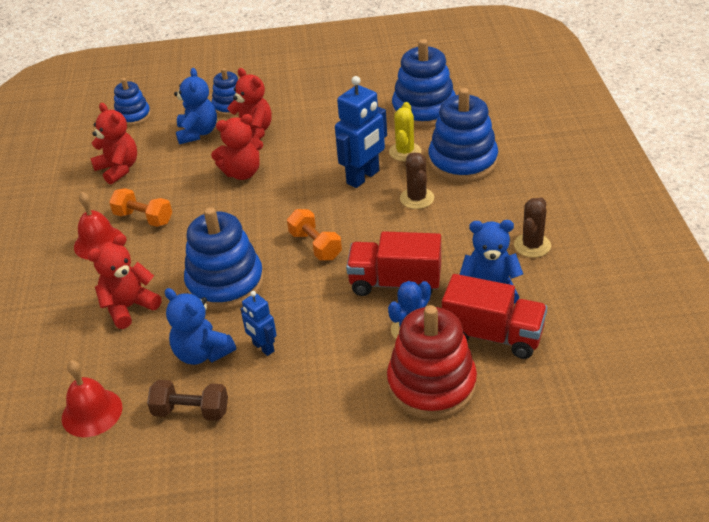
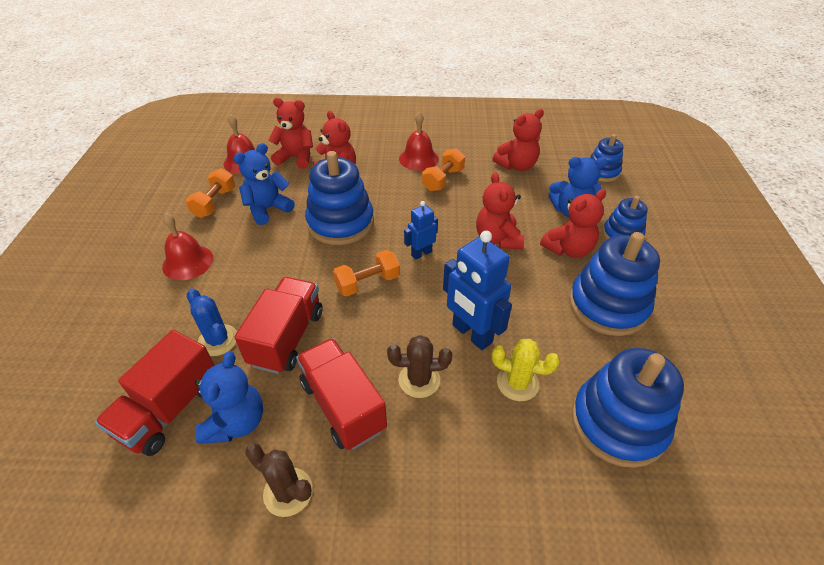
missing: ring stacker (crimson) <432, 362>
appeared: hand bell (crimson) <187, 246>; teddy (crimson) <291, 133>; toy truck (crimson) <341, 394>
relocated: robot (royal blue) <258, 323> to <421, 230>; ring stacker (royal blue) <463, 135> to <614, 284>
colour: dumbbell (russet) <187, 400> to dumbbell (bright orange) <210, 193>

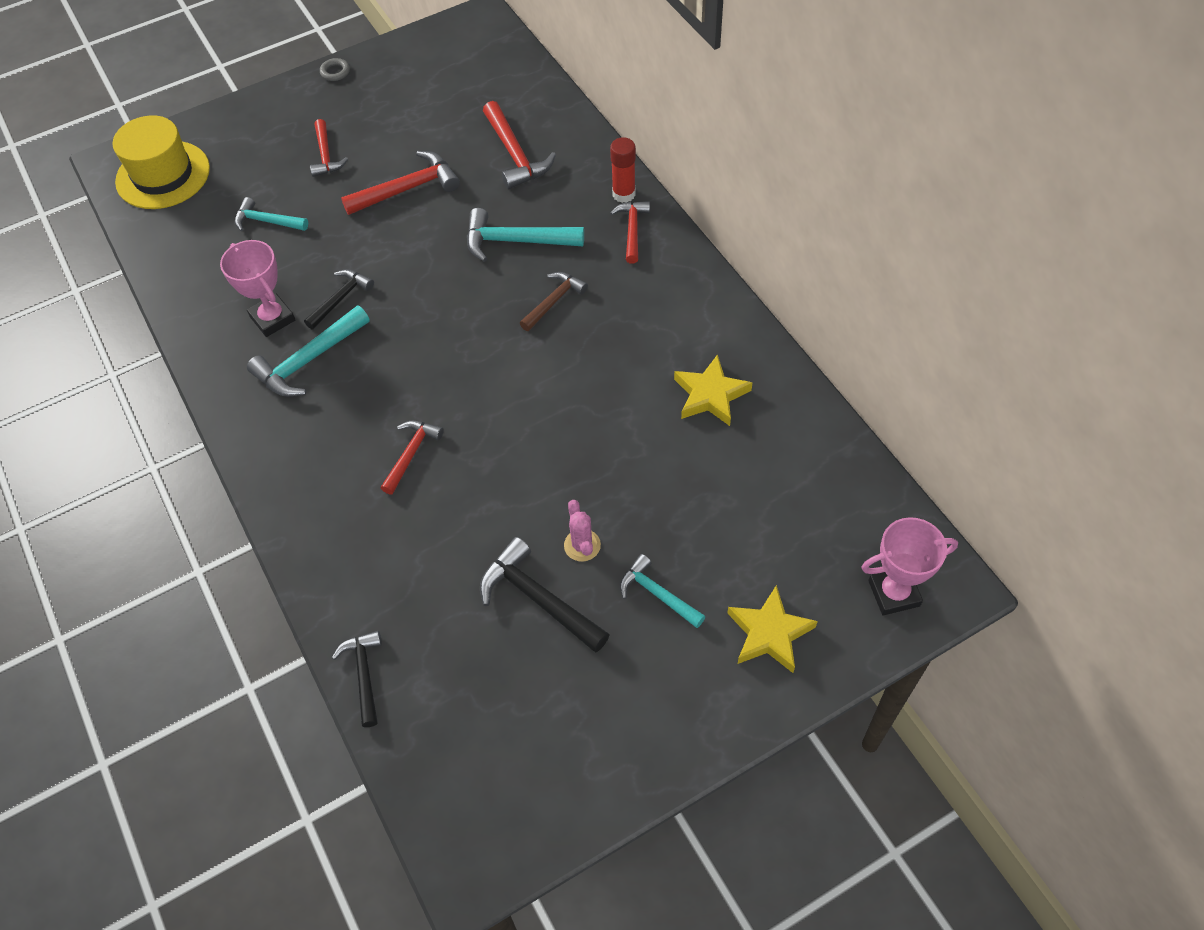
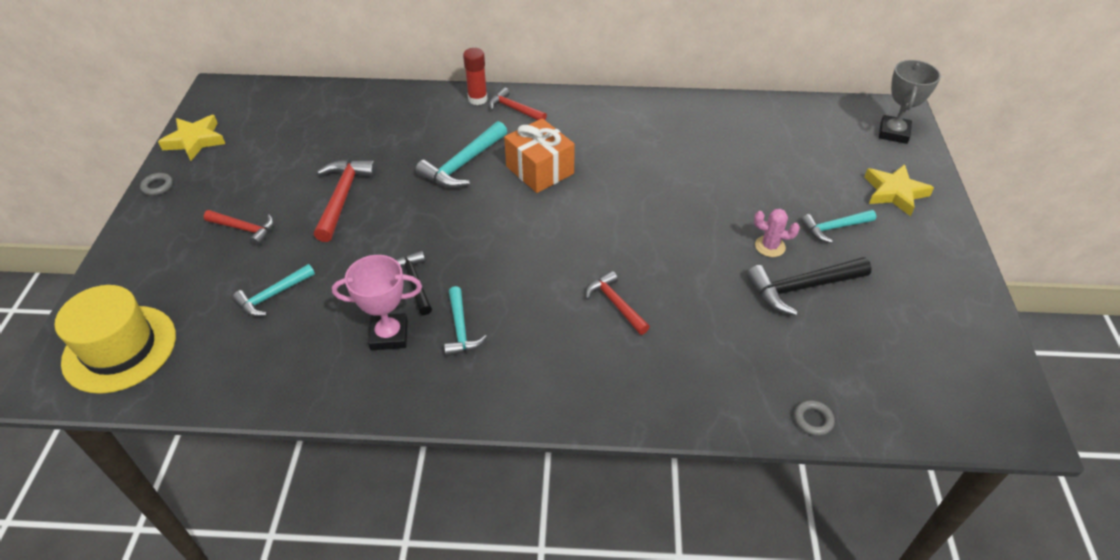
missing: carpenter's hammer (crimson) <519, 145>
relocated: star shape (bright yellow) <713, 390> to <191, 138>
exchanged: carpenter's hammer (jet-black) <357, 679> to hoop (grey) <814, 418>; carpenter's hammer (russet) <554, 301> to wrapped gift (bright orange) <539, 155>
colour: prize cup (rosy) <909, 566> to prize cup (grey) <910, 102>
size: carpenter's hammer (teal) <308, 351> = <465, 321> x0.65

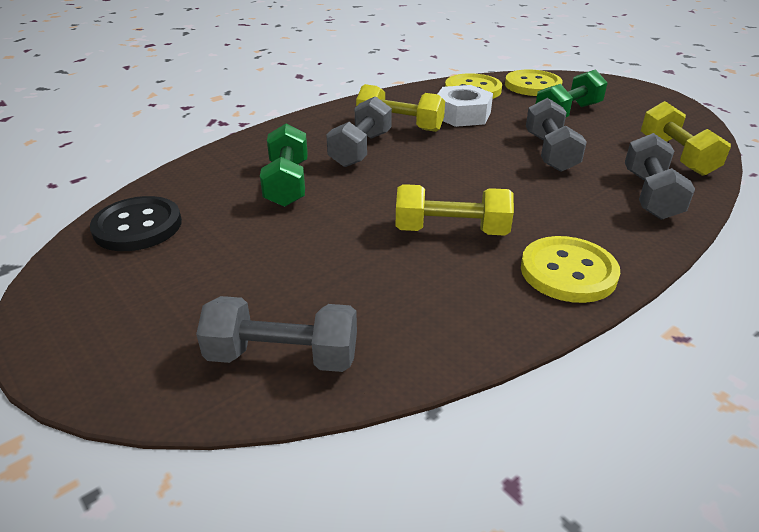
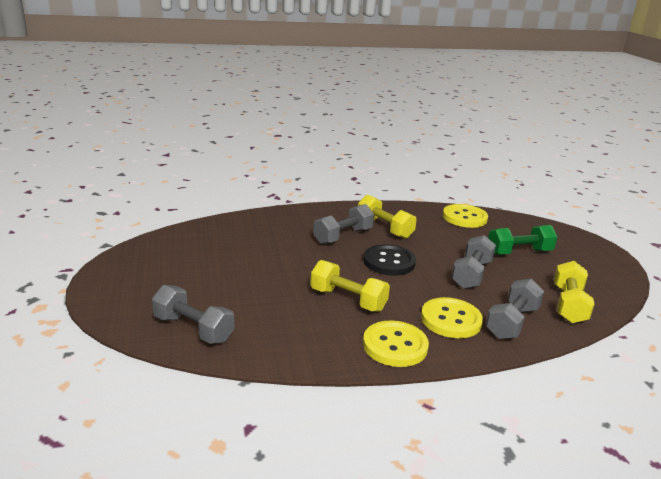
missing: dumbbell (green) <284, 165>; hex nut (snow-white) <465, 106>
relocated: sewing button (jet-black) <136, 223> to <390, 260>; sewing button (bright yellow) <533, 82> to <452, 317>

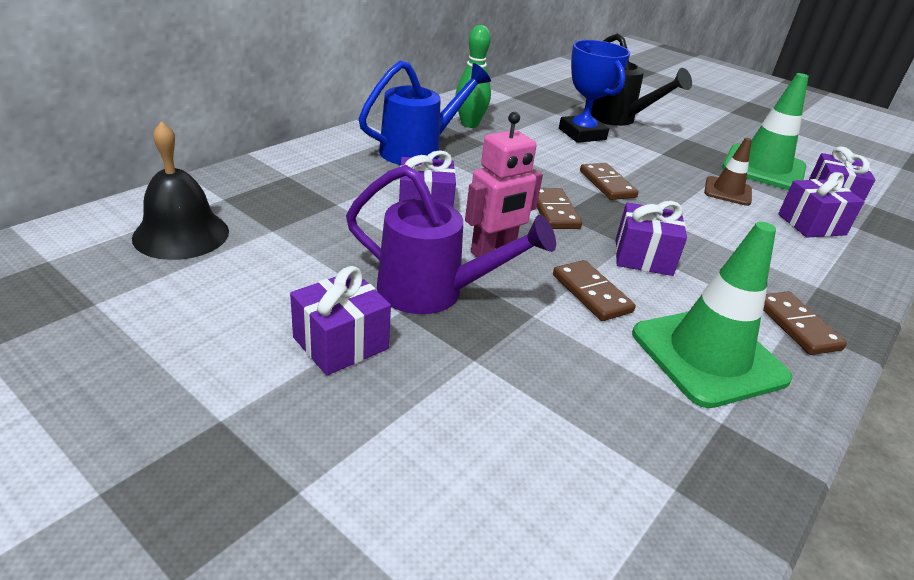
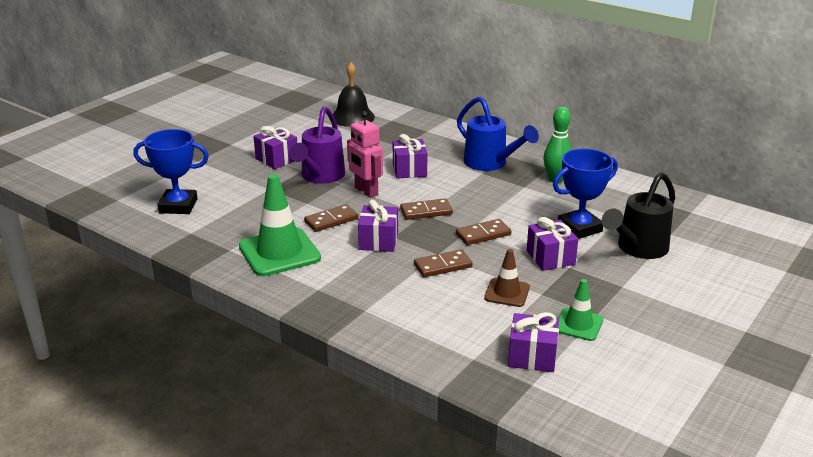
appeared: prize cup (royal blue) <171, 171>
relocated: domino piece (russet) <805, 323> to <443, 263>; wrapped gift (purple) <821, 204> to <552, 244>
size: traffic cone (green) <765, 131> = <581, 310> x0.55

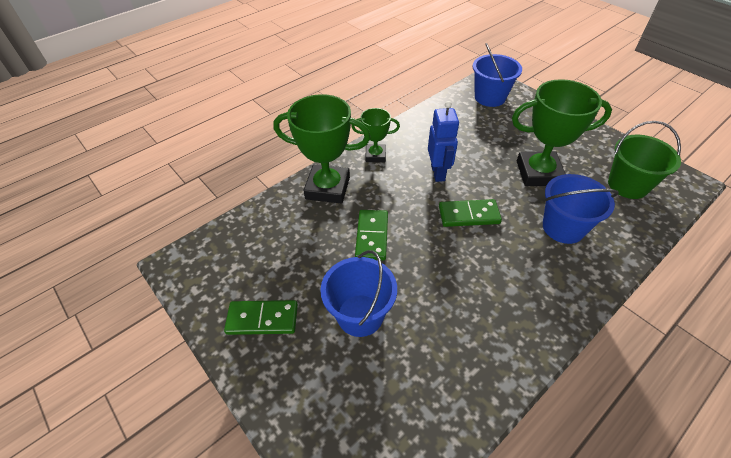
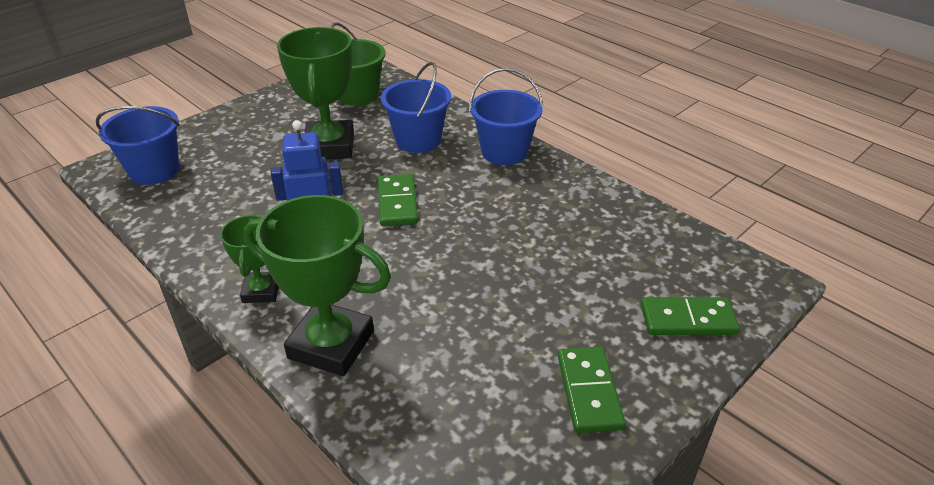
relocated: bucket (royal blue) <358, 293> to <506, 116>; domino piece (green) <371, 235> to <690, 316>
spun: prize cup (green) <322, 149> = <317, 285> 75 degrees counterclockwise

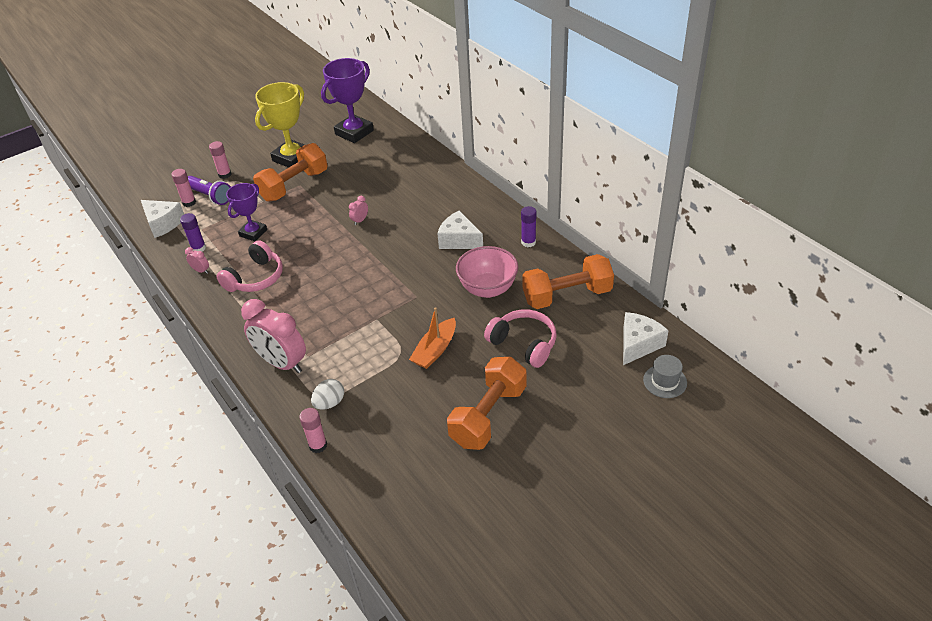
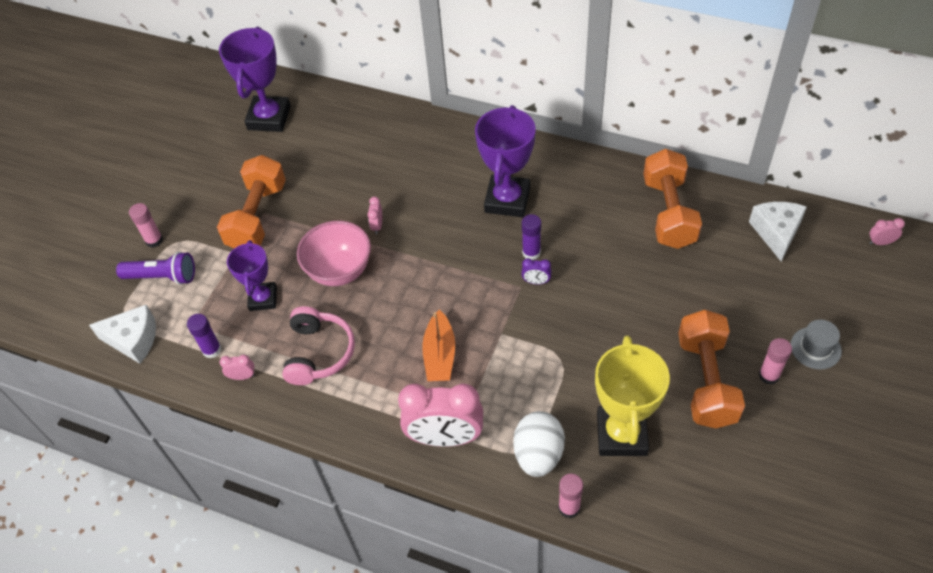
missing: over-ear headphones (rosy) <520, 338>
appeared: clock (purple) <536, 271>; clock (rosy) <887, 231>
relocated: glue (rosy) <183, 188> to <775, 361>; prize cup (bright yellow) <280, 125> to <632, 395>; toy boat (bright orange) <432, 338> to <438, 345>; deep dish (rosy) <487, 272> to <334, 253>; glue (purple) <529, 226> to <531, 237>; tall hat (grey) <665, 376> to <816, 344>
exchanged: piece of cheese (snow-white) <460, 229> to prize cup (purple) <505, 161>
spun: dumbbell (bright orange) <568, 281> = <672, 199> 45 degrees counterclockwise
size: toy egg (snow-white) <327, 394> = <539, 444> x1.52

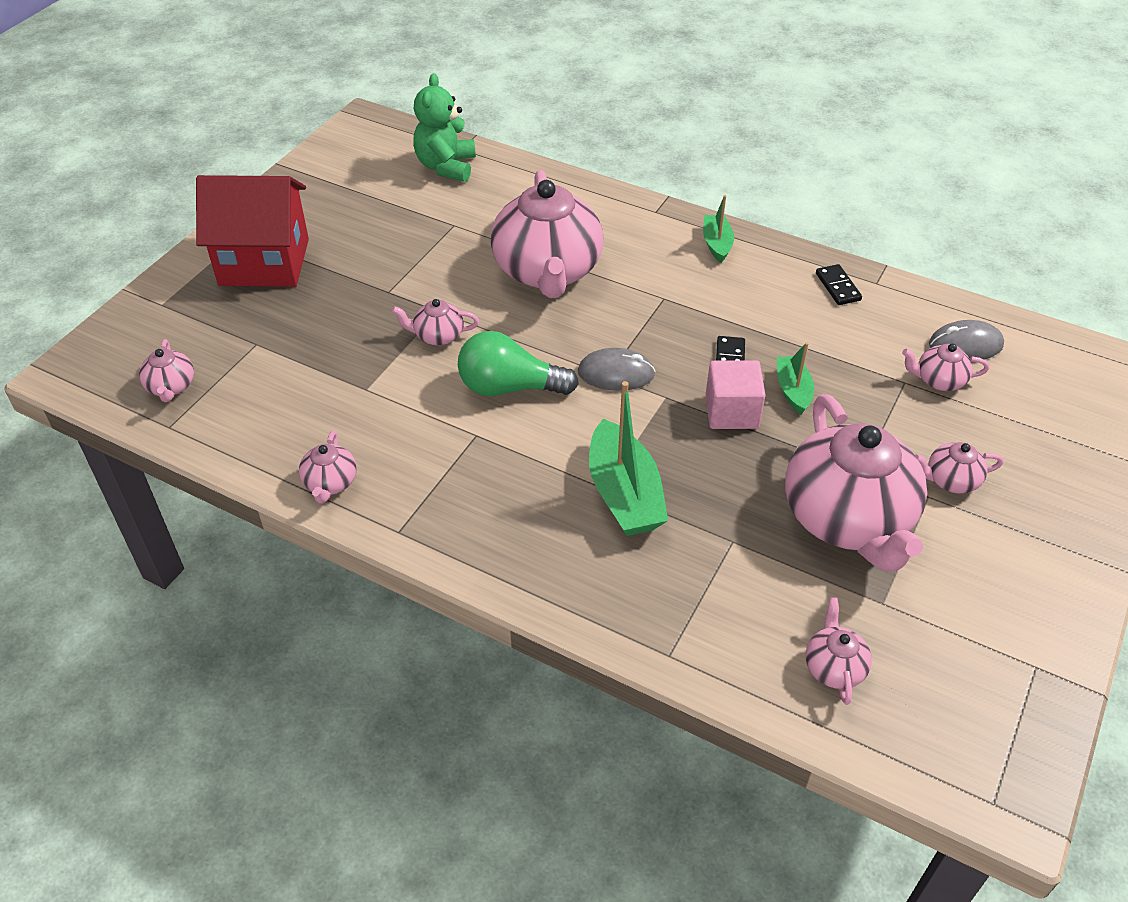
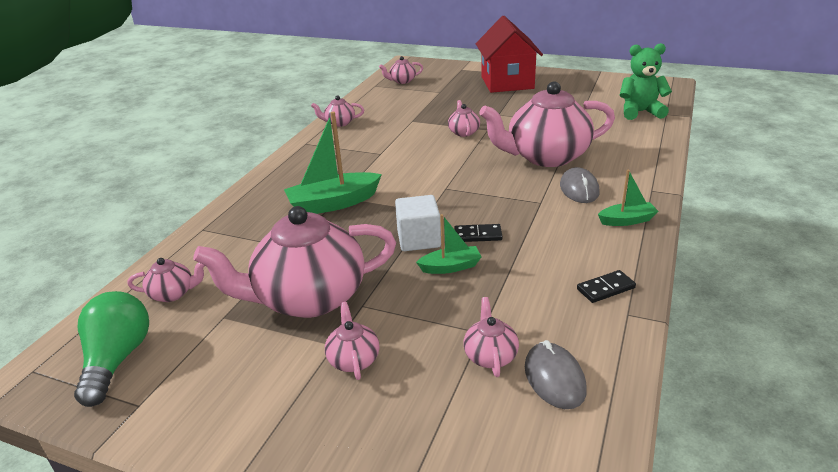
relocated: bulb (green) <518, 363> to <111, 349>; mouse (grey) <616, 369> to <580, 185>
colour: block (rosy) <736, 394> to block (snow-white) <418, 223>

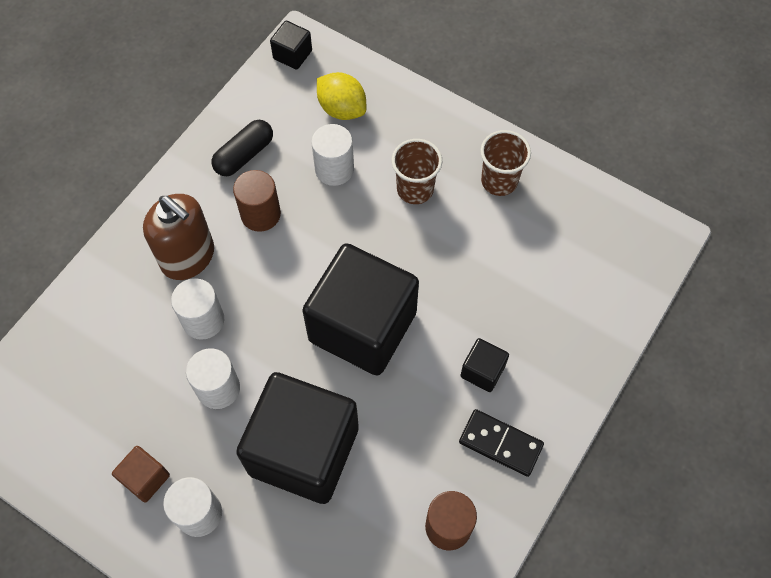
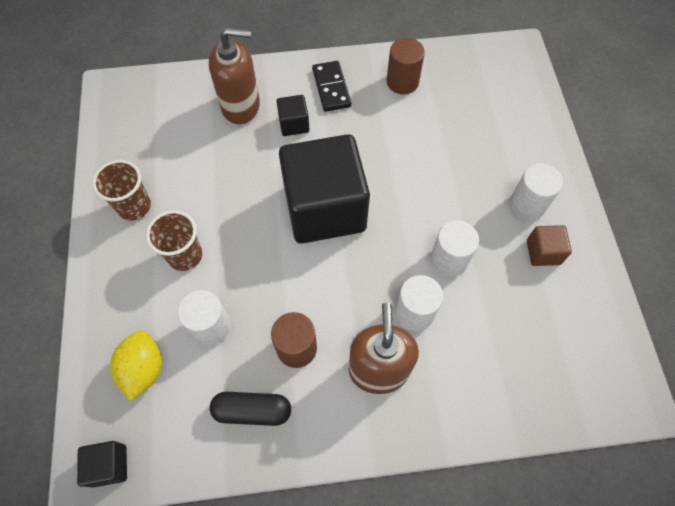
missing: block (jet-black) <297, 438>
appeared: soap pump (russet) <234, 76>

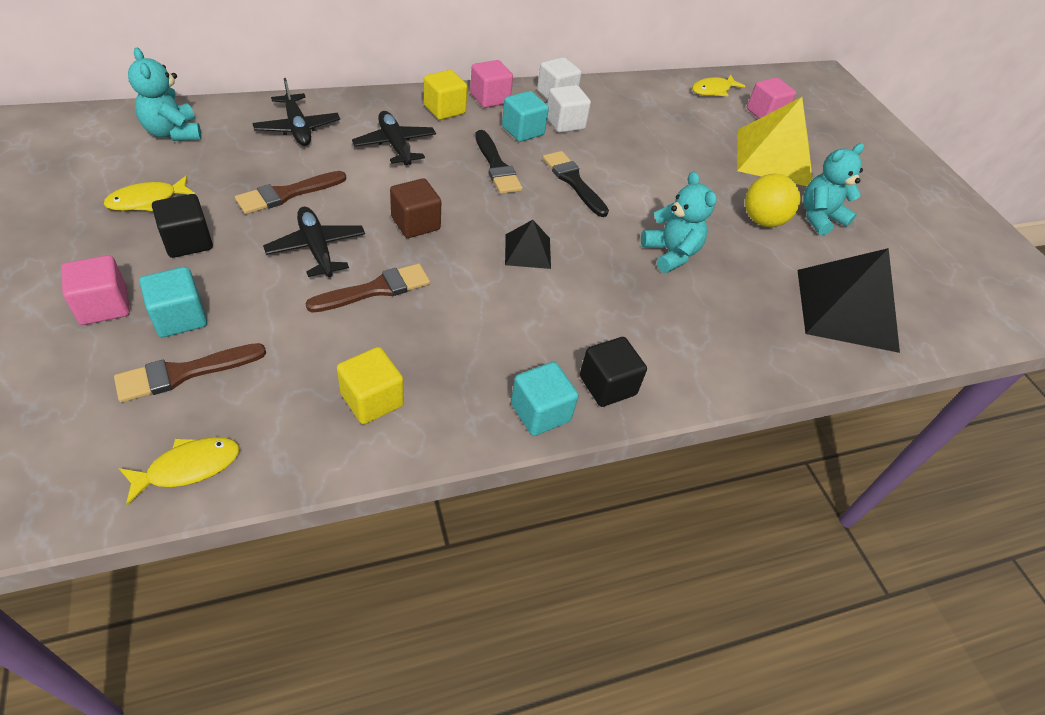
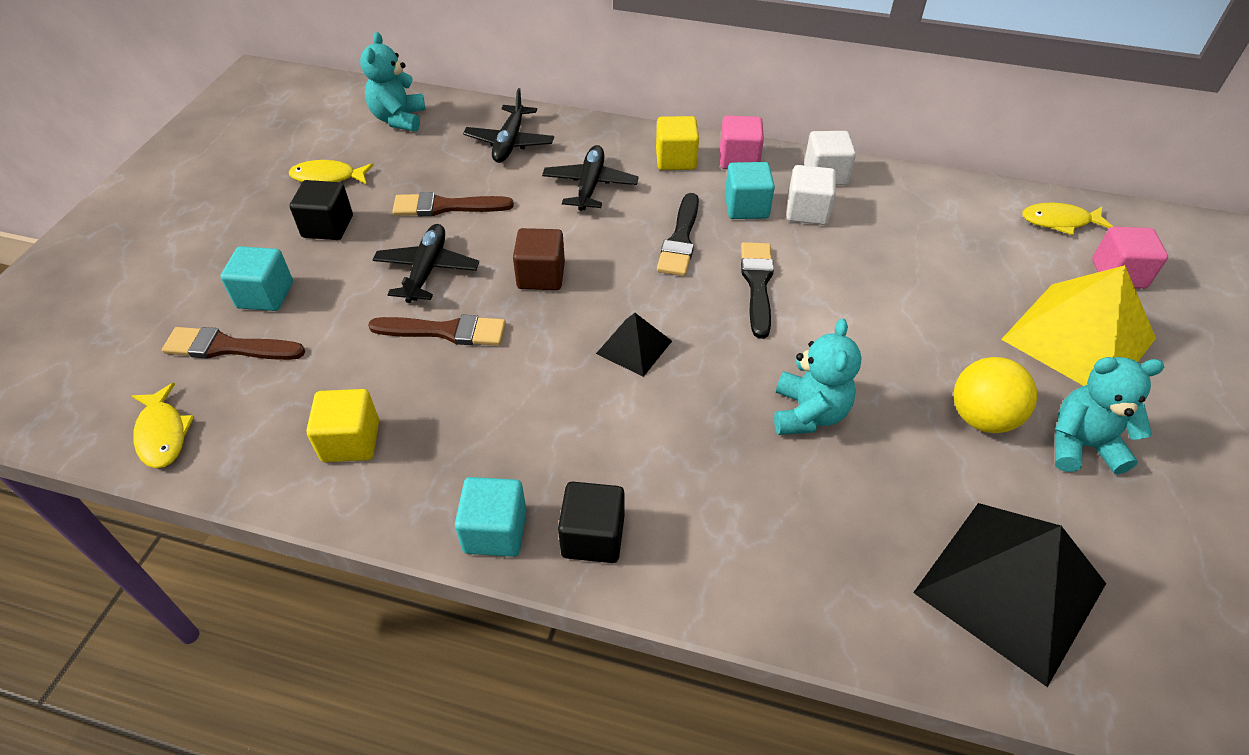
missing: block (rosy) <95, 290>
spun: fish figure (bright yellow) <179, 471> = <163, 425> 60 degrees clockwise

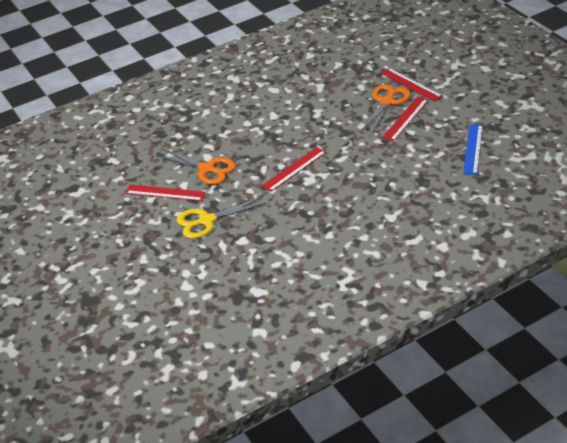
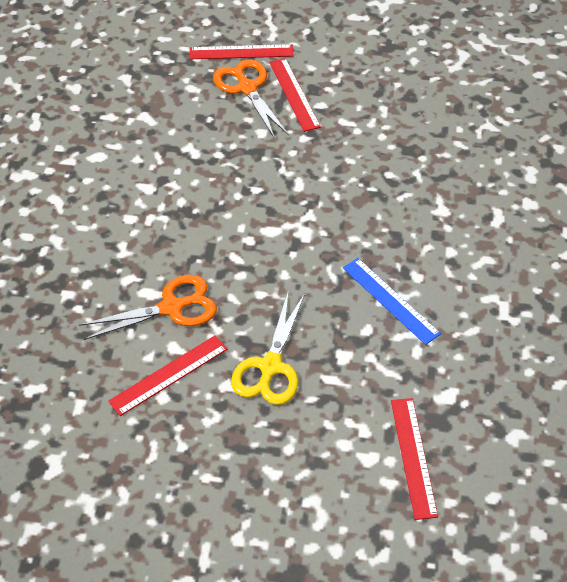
relocated: measuring stick (crimson) <294, 169> to <414, 459>; measuring stick (royal blue) <473, 149> to <392, 301>

